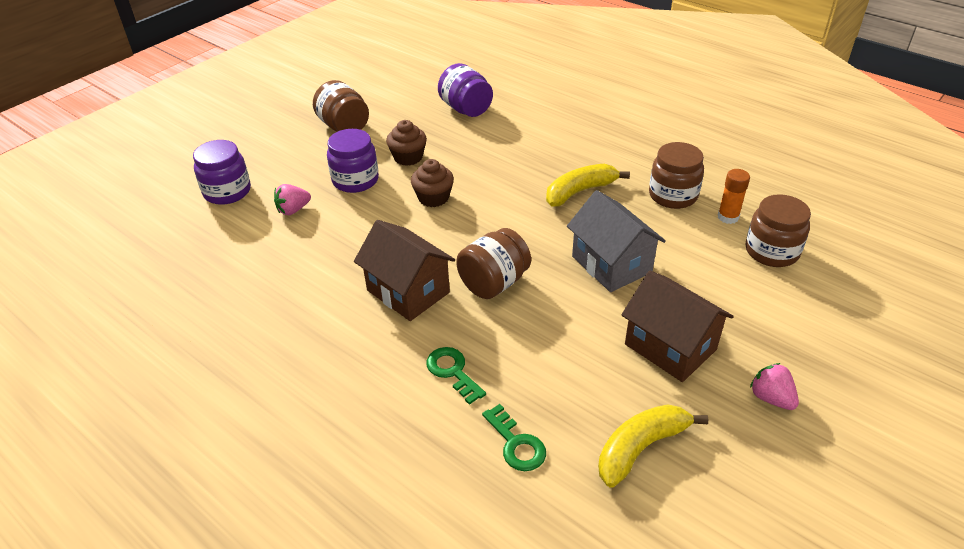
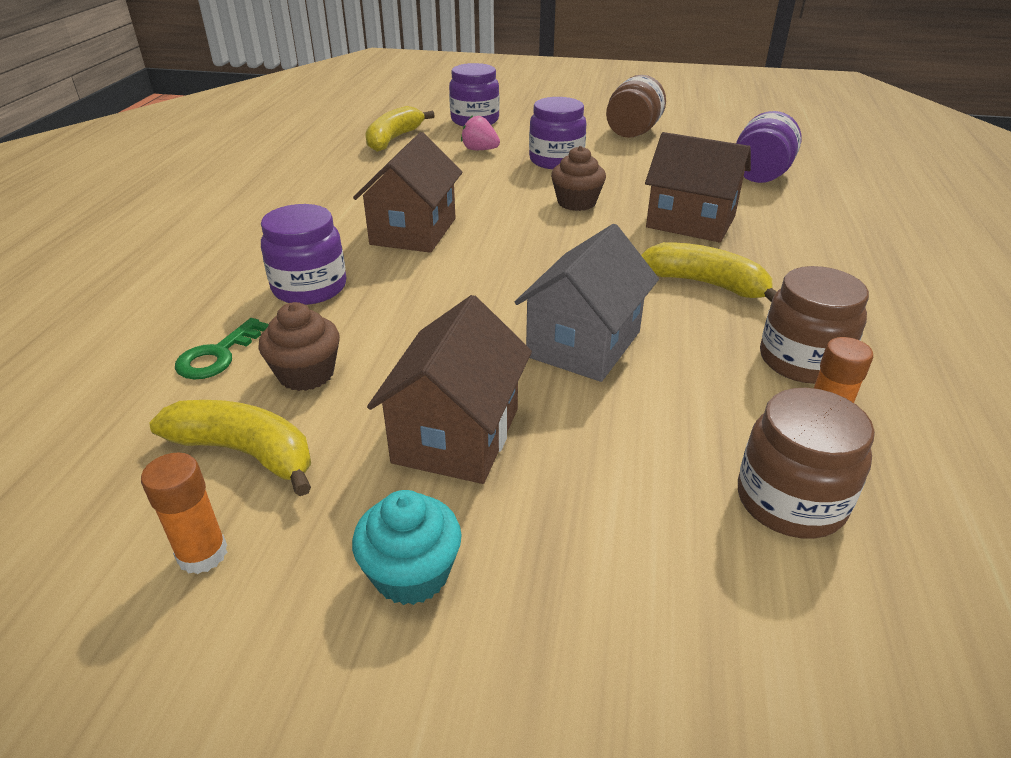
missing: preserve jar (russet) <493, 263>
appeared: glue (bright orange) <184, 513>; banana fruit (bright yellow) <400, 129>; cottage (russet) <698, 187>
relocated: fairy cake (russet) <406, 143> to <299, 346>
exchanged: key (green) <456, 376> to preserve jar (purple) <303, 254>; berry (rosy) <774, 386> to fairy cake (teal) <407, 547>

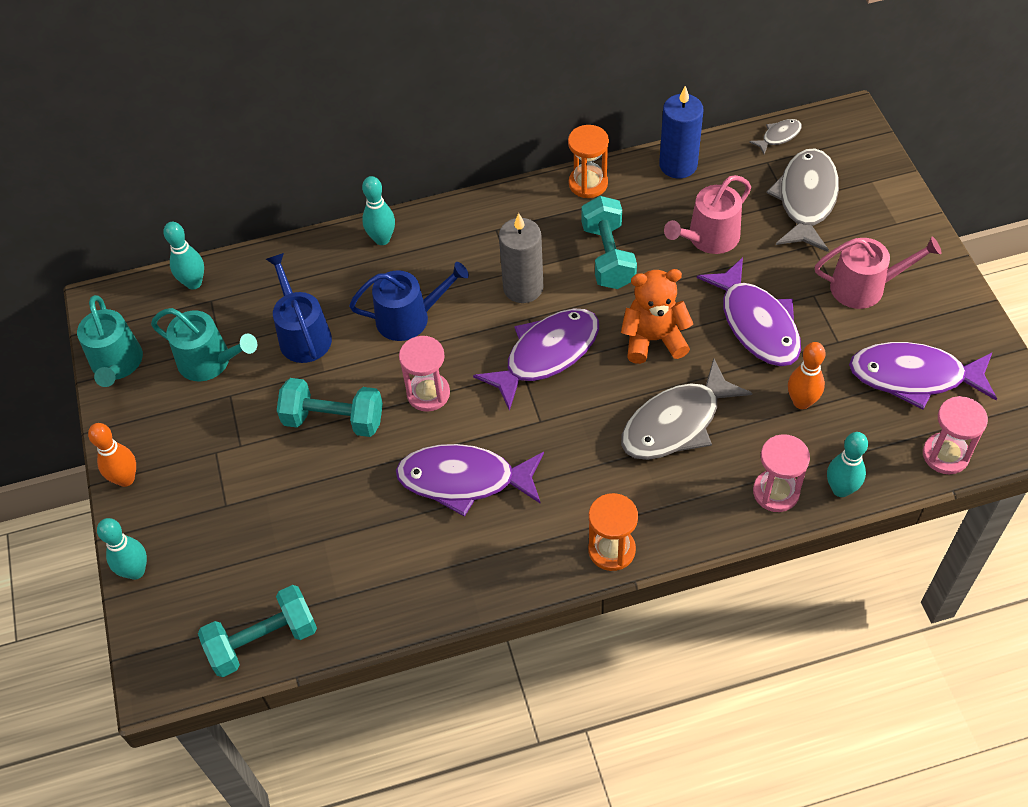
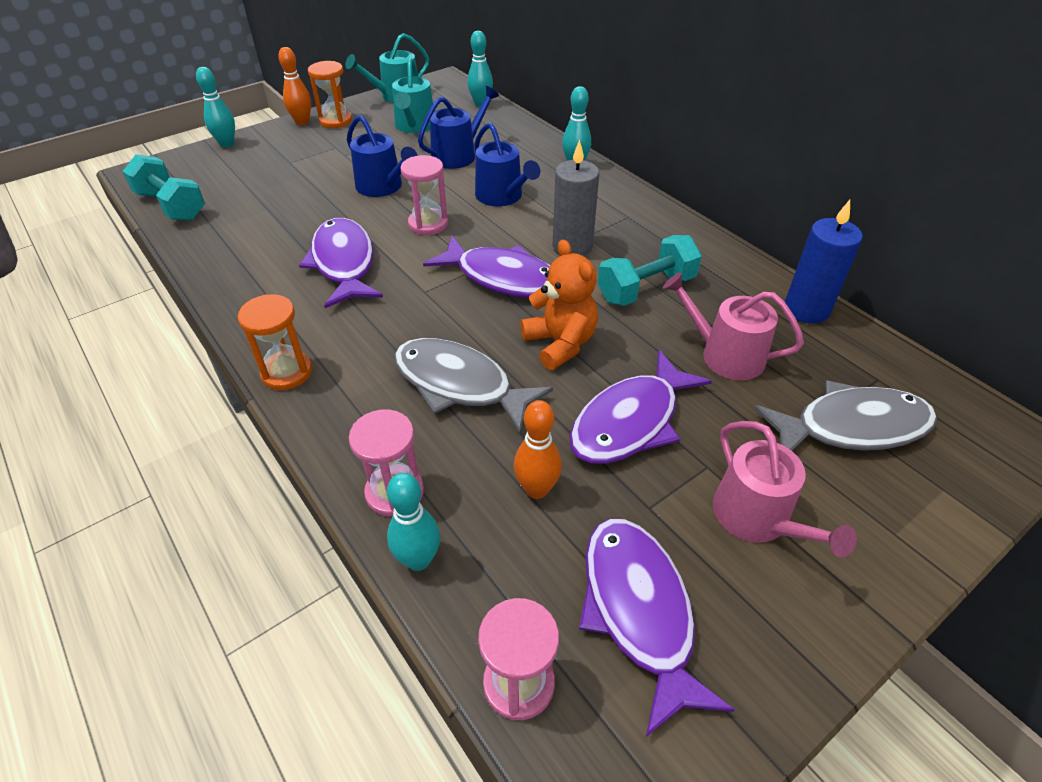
missing: fish figure (grey) <775, 136>
relocated: sand timer (bright orange) <588, 161> to <330, 94>
exchanged: dumbbell (teal) <330, 407> to watering pot (royal blue) <382, 156>

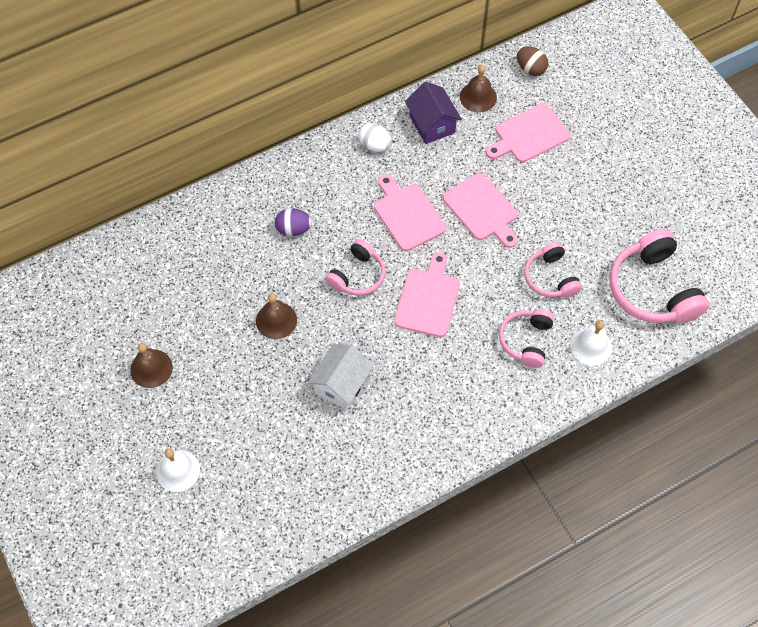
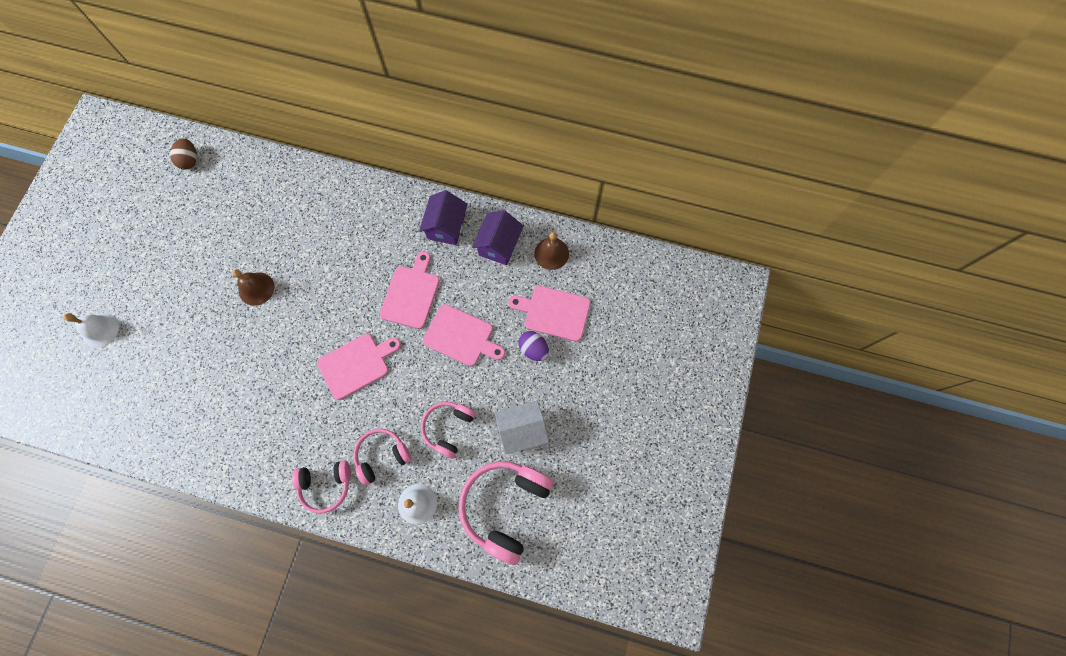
missing: hand bell (russet) <151, 365>
relocated: toy egg (purple) <293, 222> to <534, 346>; cottage (snow-white) <341, 377> to <522, 427>; over-ear headphones (rosy) <355, 267> to <321, 487>; toy egg (russet) <532, 61> to <183, 154>
exchanged: toy egg (snow-white) <375, 137> to cottage (purple) <443, 217>
spun: cutting board (rosy) <480, 210> = <464, 335> 75 degrees counterclockwise

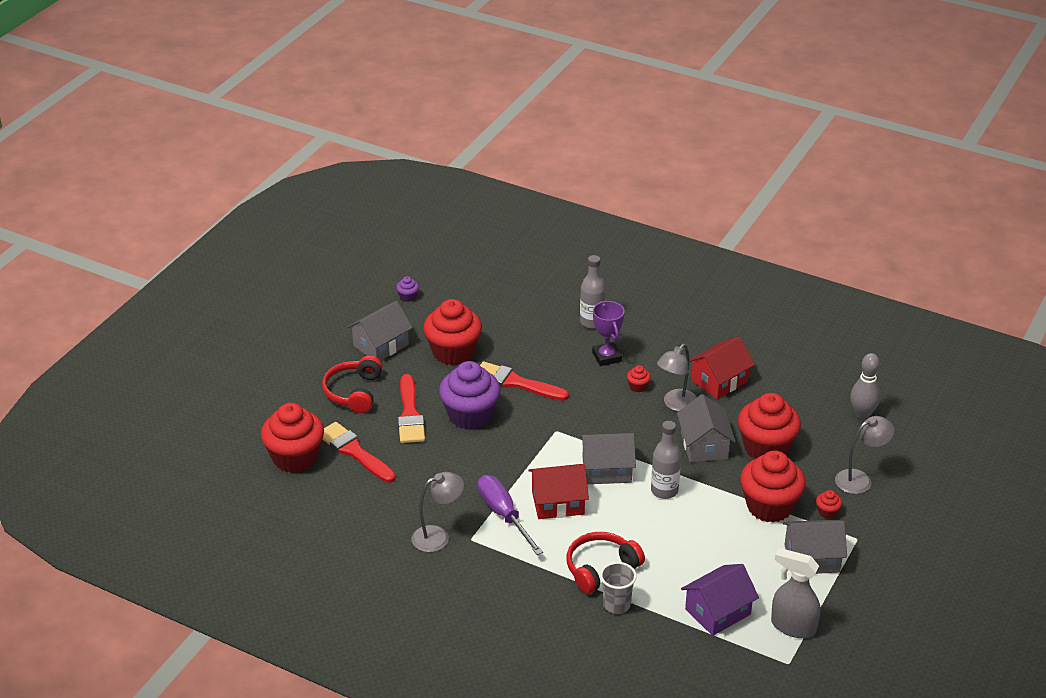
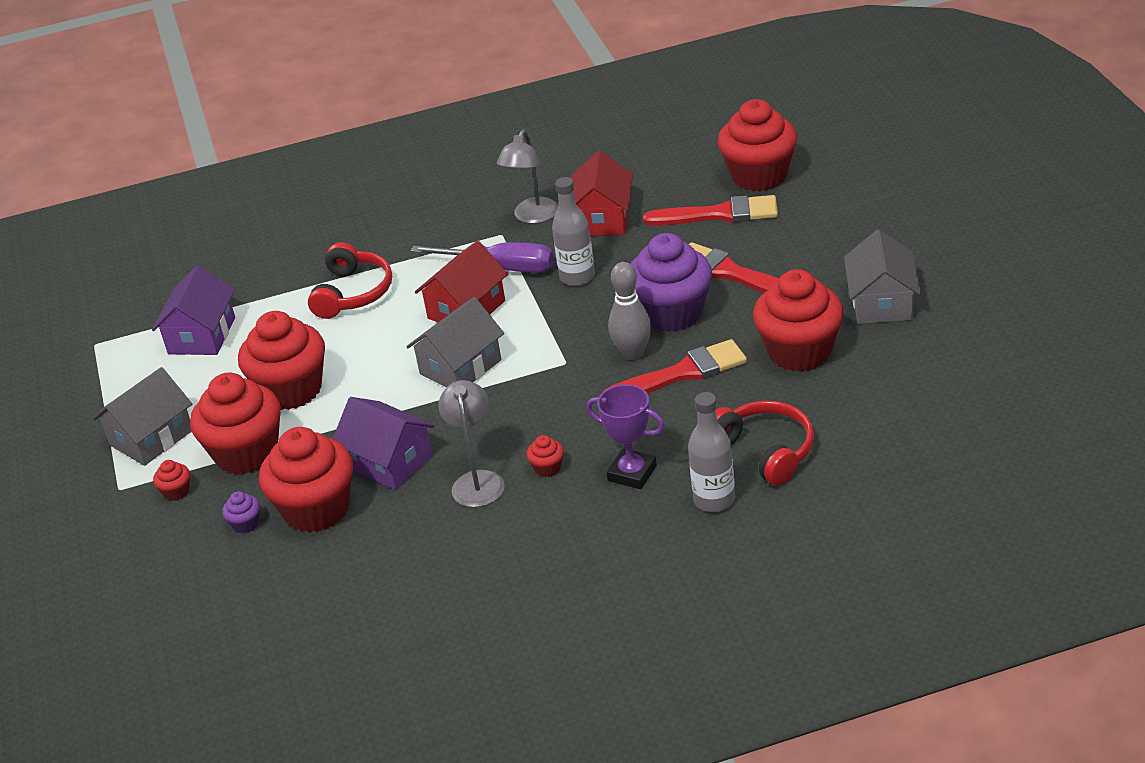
missing: tumbler (grey) <618, 588>; spray cleaner (grey) <795, 593>; reading lamp (grey) <864, 455>
appeared: fairy cake (crimson) <281, 360>
relocated: over-ear headphones (crimson) <352, 384> to <765, 443>; fairy cake (purple) <407, 289> to <241, 512>; bottle (grey) <666, 460> to <573, 231>; cottage (crimson) <722, 368> to <601, 193>; bowling pin (grey) <865, 386> to <629, 311>
colour: cottage (grey) <706, 428> to cottage (purple) <384, 443>

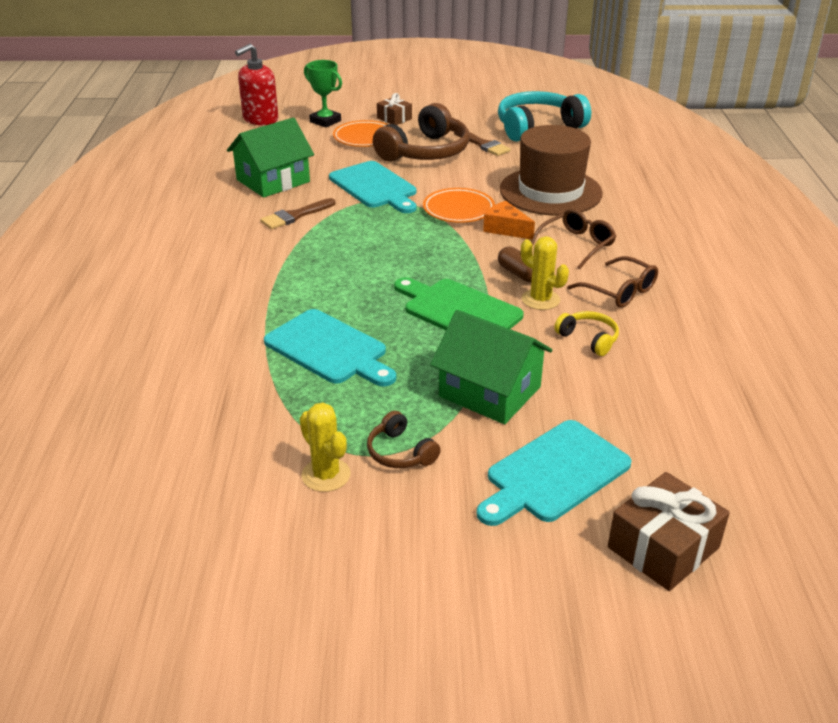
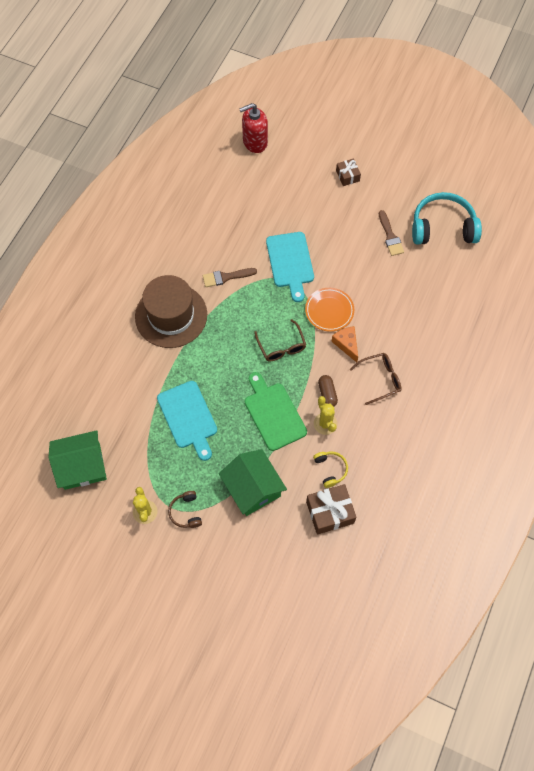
missing: prize cup (green) <323, 94>; flat dish (bright orange) <360, 133>; over-ear headphones (russet) <421, 132>; cutting board (teal) <554, 473>
relocated: cottage (green) <270, 157> to <77, 460>; tall hat (russet) <551, 170> to <171, 311>; glasses (russet) <612, 282> to <280, 340>; wrapped gift (russet) <669, 531> to <331, 509>

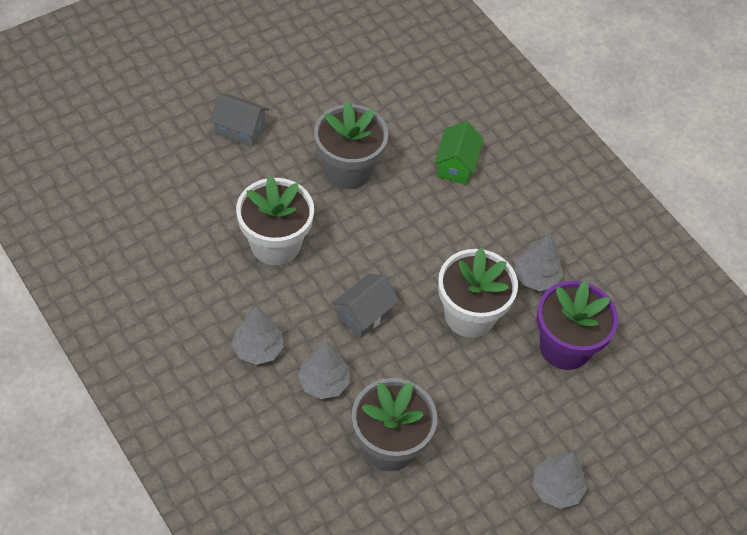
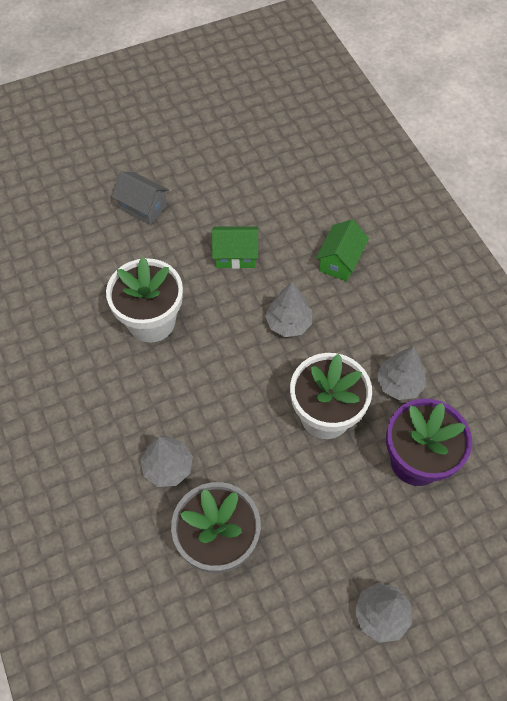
missing: cottage (grey) <366, 306>
relocated: tree (grey) <258, 335> to <288, 309>
exchanged: flower pot (grey) <351, 145> to cottage (green) <235, 247>

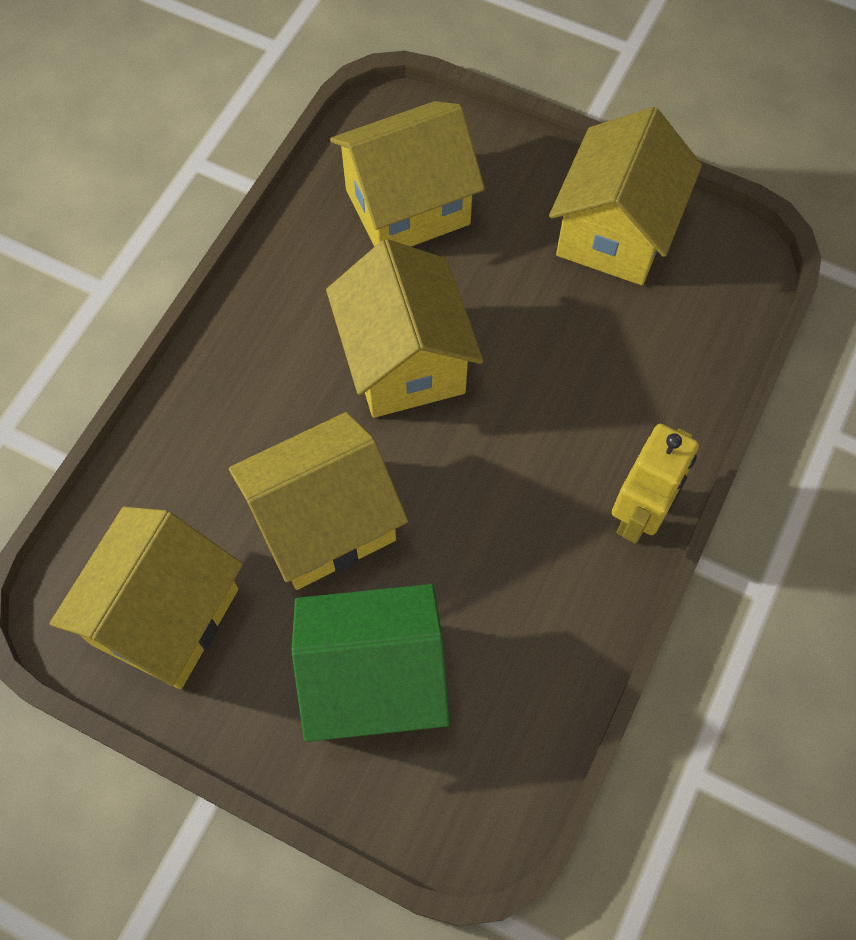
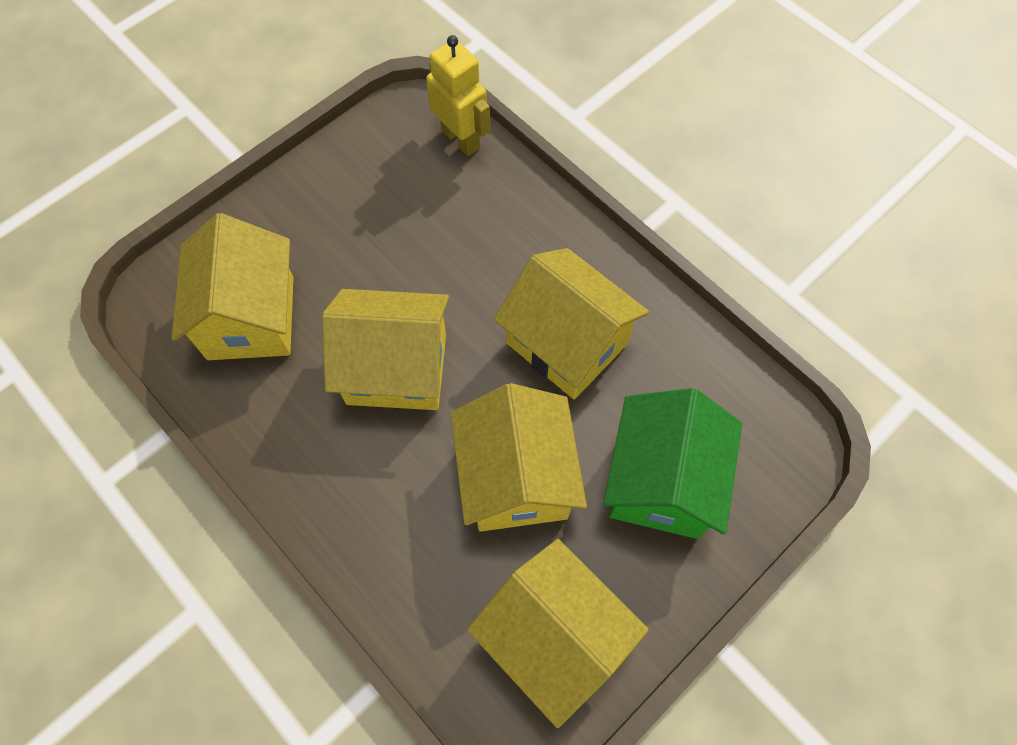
relocated: cottage (bright yellow) <625, 196> to <571, 323>; robot (bright yellow) <655, 483> to <458, 95>

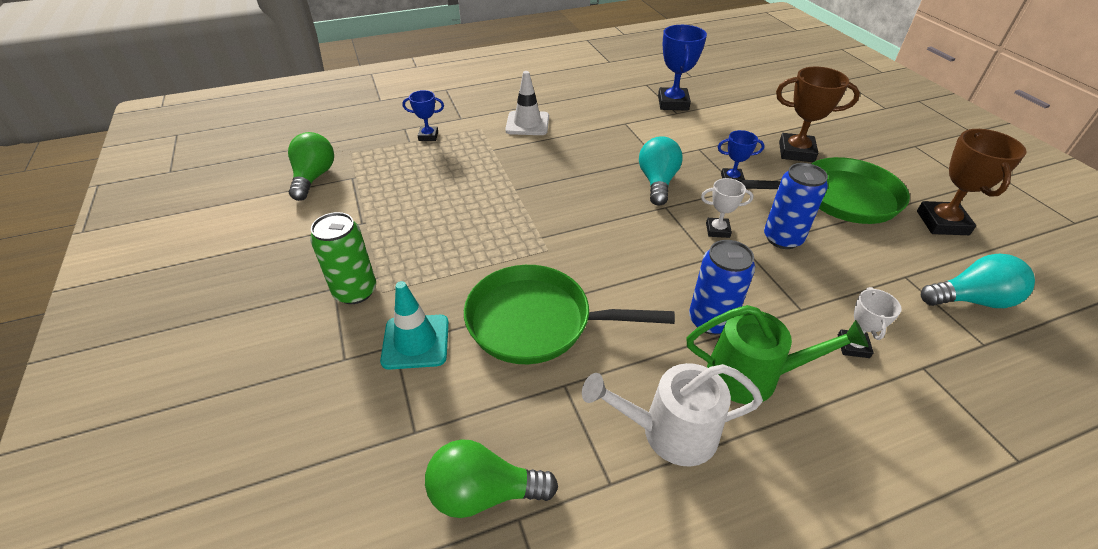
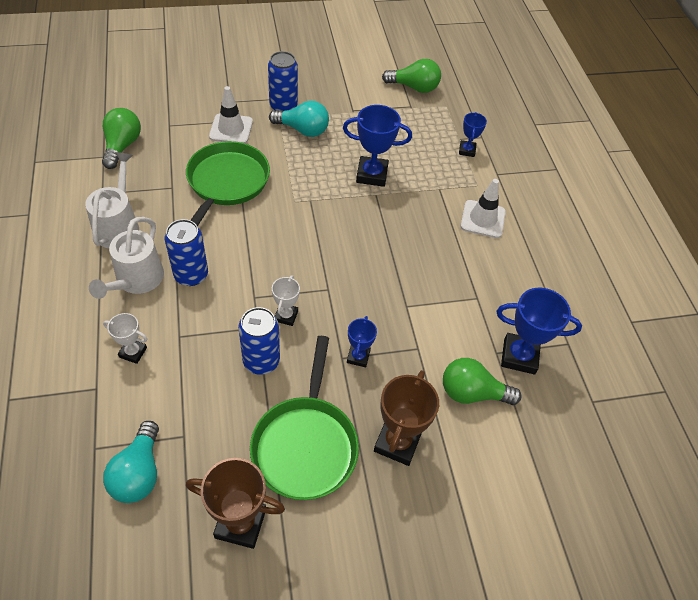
appeared: prize cup (royal blue) <377, 146>; bulb (green) <482, 381>
relocated: bulb (teal) <661, 171> to <299, 119>
colour: soda can (green) <343, 258> to soda can (royal blue) <283, 81>; traffic cone (teal) <414, 325> to traffic cone (snow-white) <231, 115>; watering pot (green) <777, 354> to watering pot (snow-white) <126, 258>

